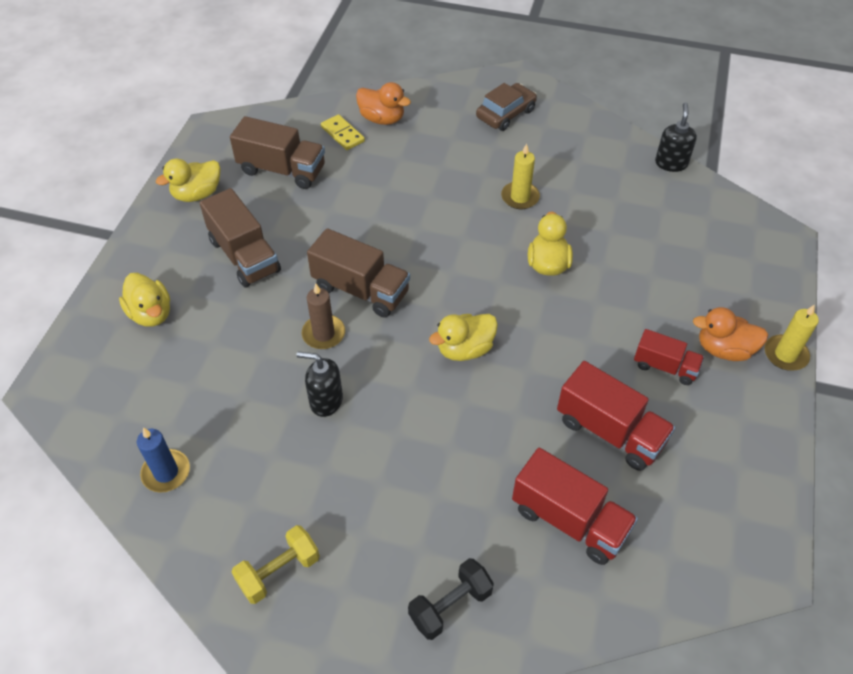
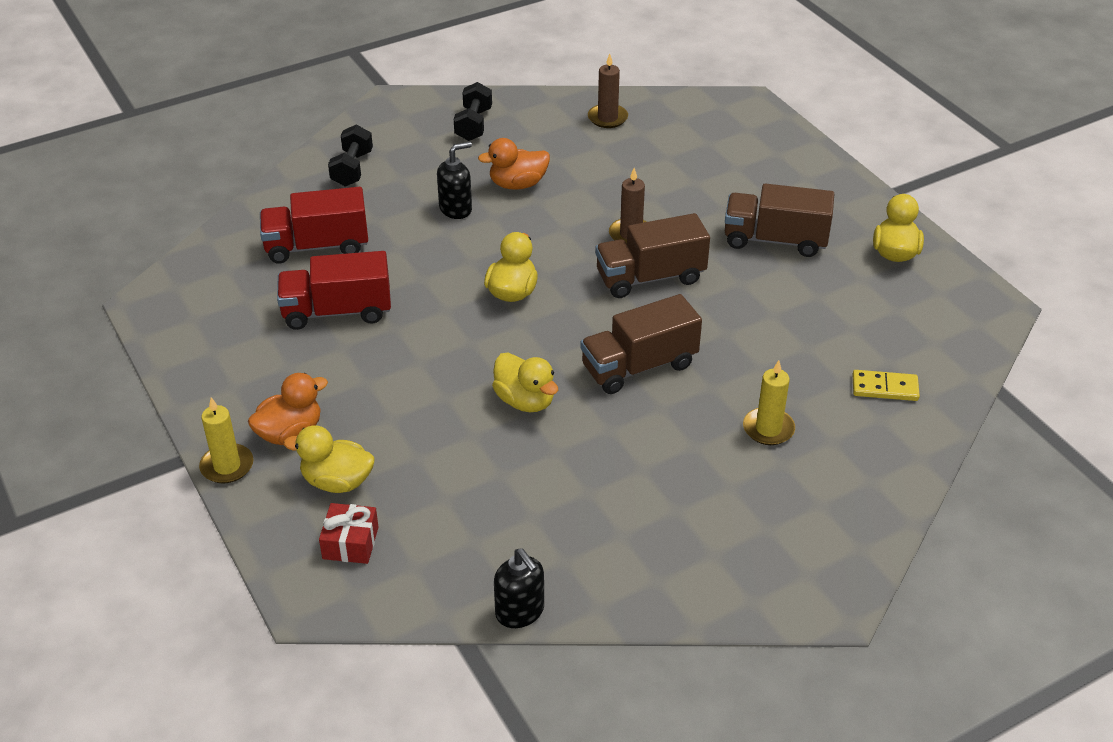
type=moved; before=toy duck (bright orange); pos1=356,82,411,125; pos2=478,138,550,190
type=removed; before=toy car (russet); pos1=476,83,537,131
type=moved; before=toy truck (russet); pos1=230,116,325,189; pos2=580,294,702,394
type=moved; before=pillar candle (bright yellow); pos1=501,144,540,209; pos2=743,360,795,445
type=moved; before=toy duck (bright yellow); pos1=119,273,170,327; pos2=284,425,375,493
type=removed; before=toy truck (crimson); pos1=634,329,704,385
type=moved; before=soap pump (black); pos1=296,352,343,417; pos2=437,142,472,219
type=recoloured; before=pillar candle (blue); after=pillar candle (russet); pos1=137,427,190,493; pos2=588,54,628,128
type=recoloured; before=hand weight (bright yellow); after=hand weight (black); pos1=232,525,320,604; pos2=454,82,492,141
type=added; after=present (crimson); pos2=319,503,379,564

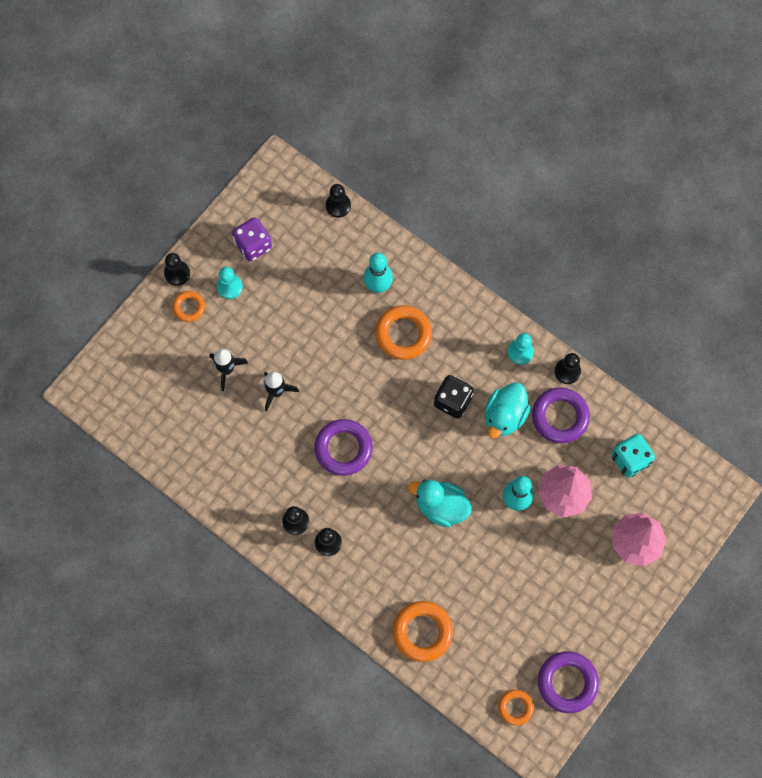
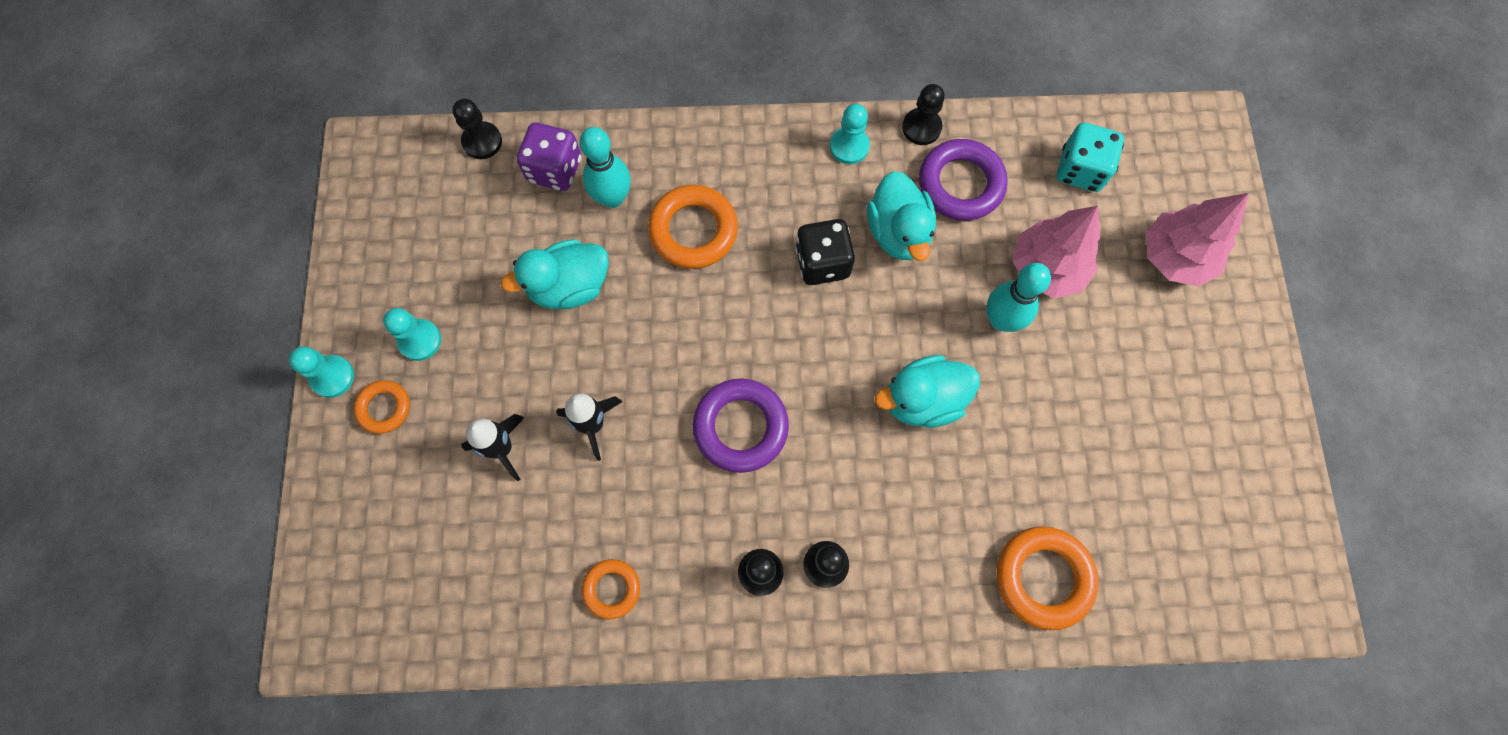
type=moved; before=dice (purple); pos1=232,217,272,261; pos2=517,123,581,191
type=recoloured; before=game pawn (black); after=game pawn (turquoise); pos1=164,253,190,286; pos2=289,347,354,398
type=removed; before=torus (purple); pos1=538,651,599,713
type=moved; before=torus (bright orange); pos1=498,689,534,726; pos2=582,559,640,619
type=added; after=toy duck (turquoise); pos2=501,239,609,309

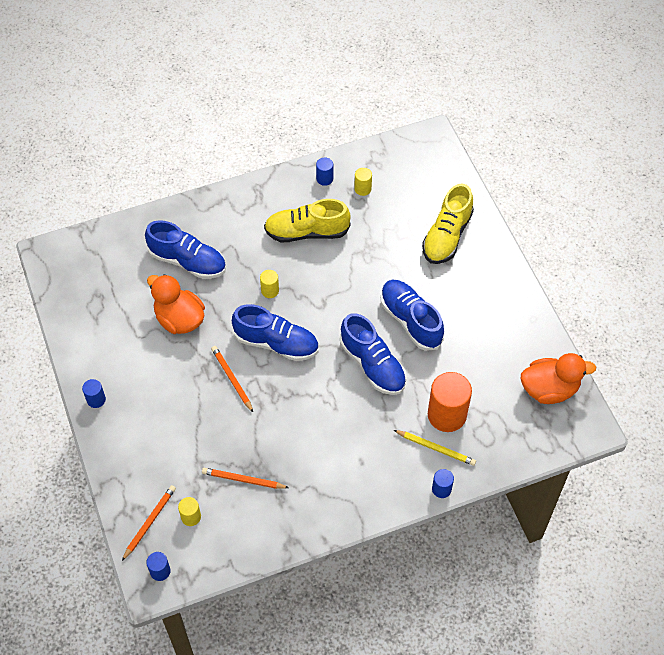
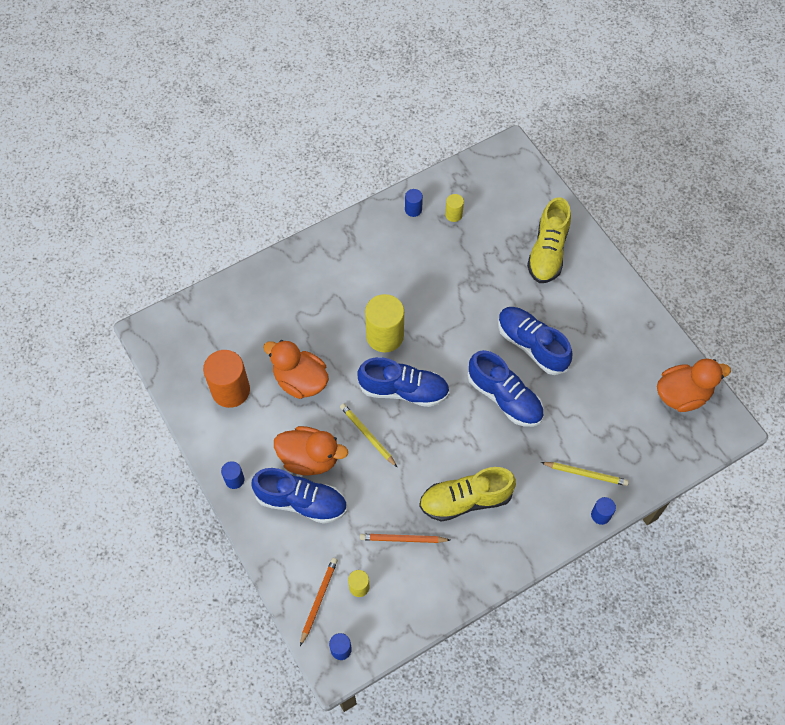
type=moved; before=lace-up shoe (bright yellow); pos1=264,199,351,242; pos2=419,467,516,522
type=moved; before=lace-up shoe (blue); pos1=145,220,226,279; pos2=251,468,347,524
type=resized; before=cylinder (bright yellow); pos1=260,270,279,298; pos2=365,294,404,353; scale=2.05
type=recoloured; before=pencil (bright orange); after=pencil (bright yellow); pos1=211,346,253,412; pos2=340,403,397,467
type=moved; before=cylinder (bright orange); pos1=428,372,472,432; pos2=203,350,250,408
type=added; after=toy duck (bright orange); pos2=274,426,348,476

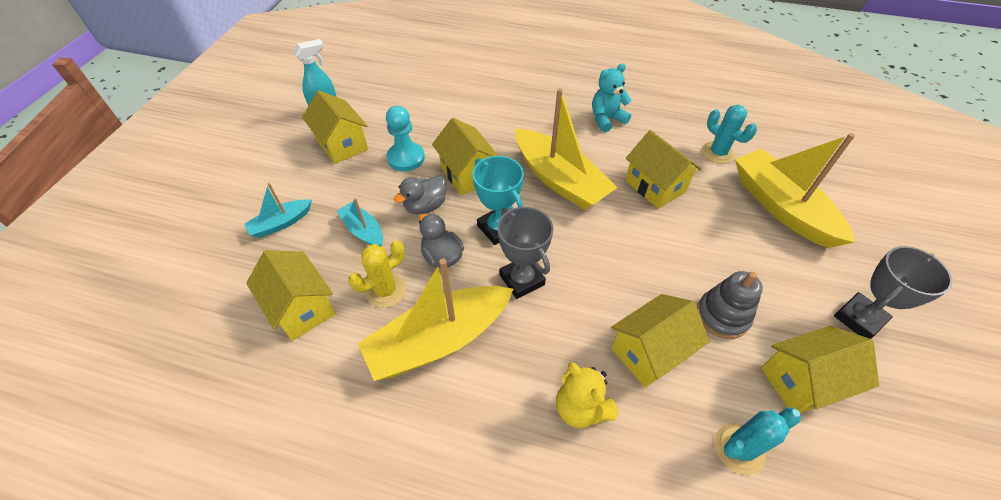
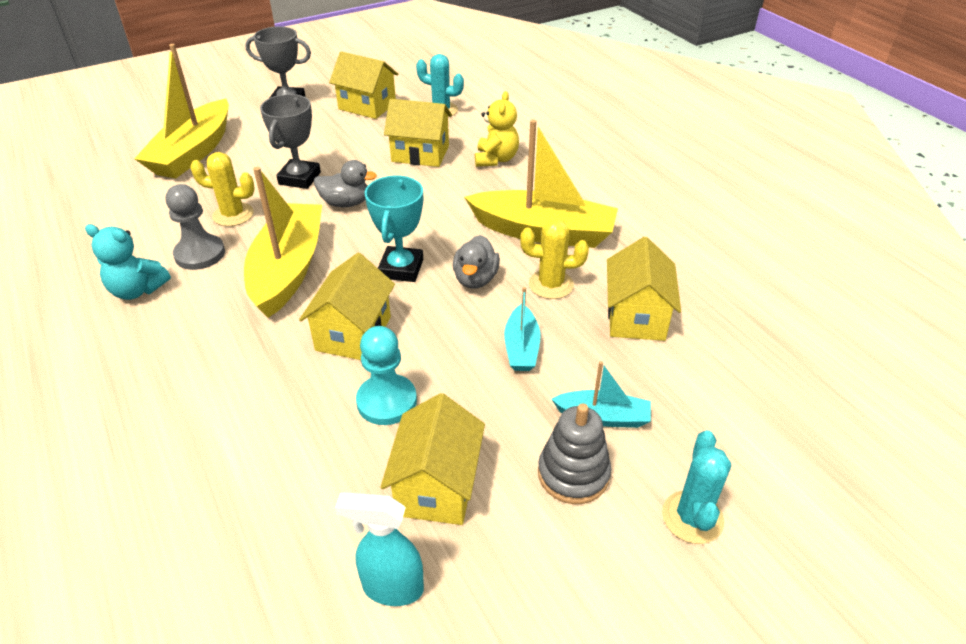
type=moved; before=prickly plant (turquoise); pos1=702,105,757,164; pos2=662,430,731,544
type=replaced; before=cottage (bright yellow); after=prickly plant (bright yellow); pos1=625,130,702,209; pos2=190,152,255,226
type=moved; before=toy duck (gray); pos1=394,176,446,214; pos2=314,160,377,207
type=moved; before=trophy (gray); pos1=497,207,553,299; pos2=260,94,321,189
type=moved; before=ring stacker (gray); pos1=697,271,763,339; pos2=538,403,611,504
type=added; after=game pawn (gray); pos2=166,184,225,270

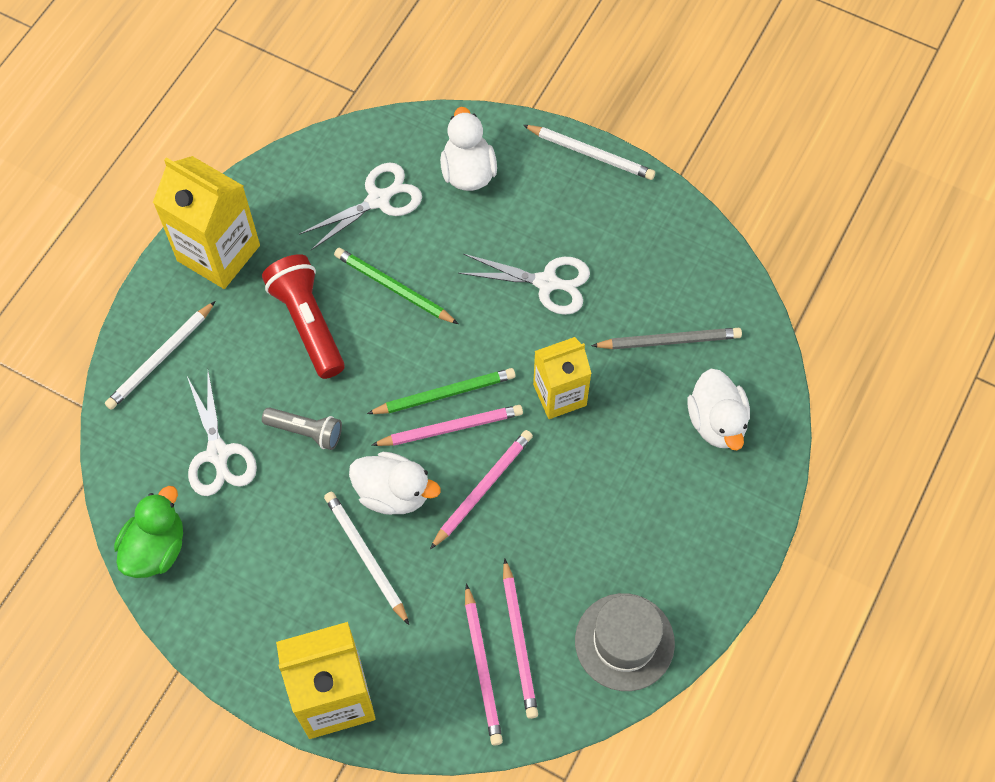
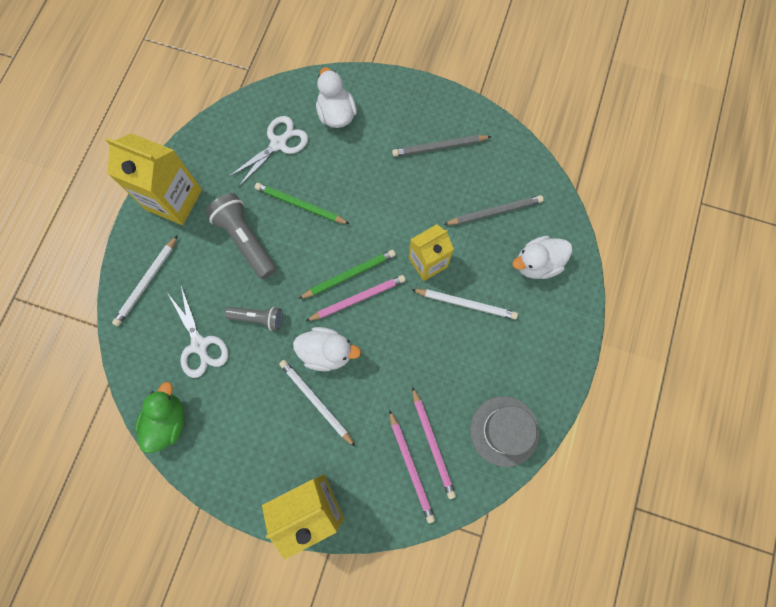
type=moved; before=pencil (snow-white); pos1=523,125,655,180; pos2=411,289,518,319
type=recoloured; before=torch (crimson); after=torch (gray); pos1=262,254,345,379; pos2=205,193,276,279
type=removed; before=shears (snow-white); pos1=458,254,590,315
type=turned; before=toy duck (snow-white); pos1=688,369,750,451; pos2=512,236,572,279; turn=90
type=removed; before=pencil (rose-pink); pos1=430,430,533,549
type=added; after=pencil (gray); pos2=392,135,492,157

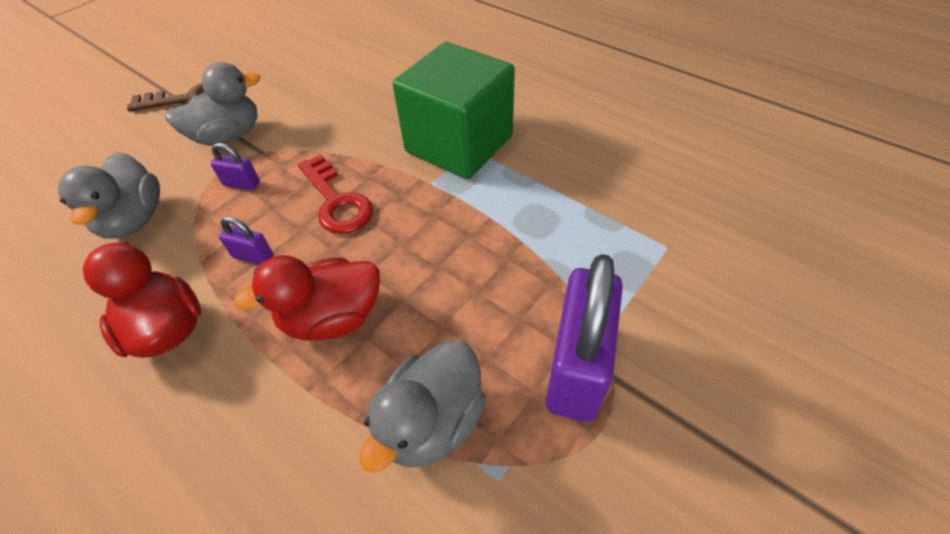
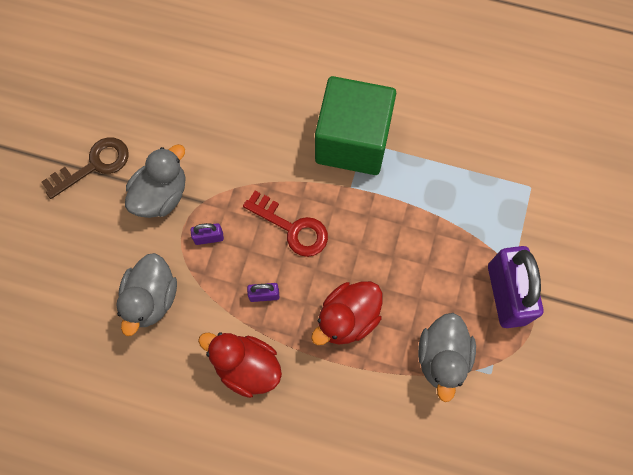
type=turned; before=toy duck (gray); pos1=58,152,160,239; pos2=116,253,177,336; turn=45

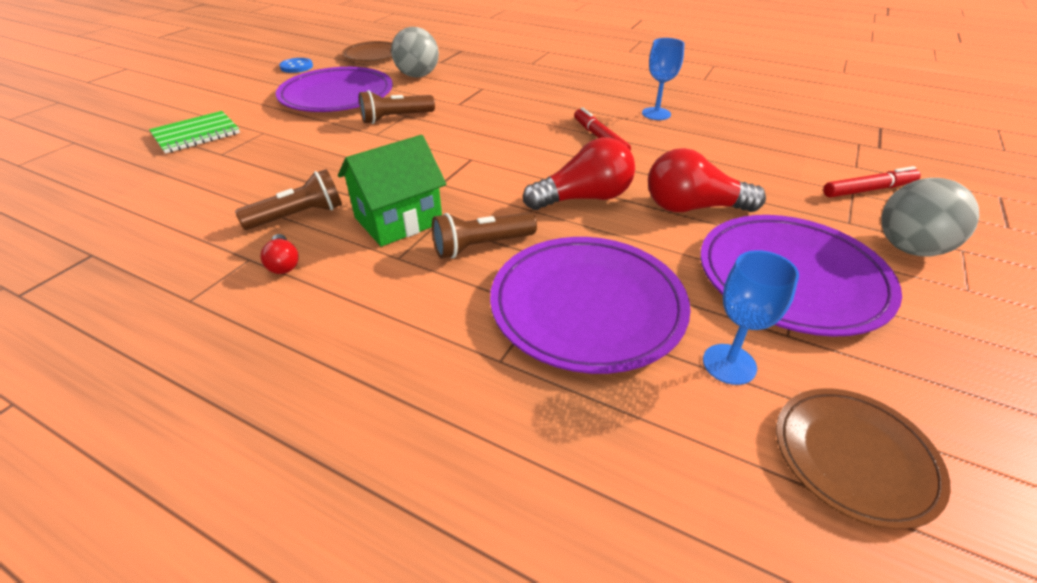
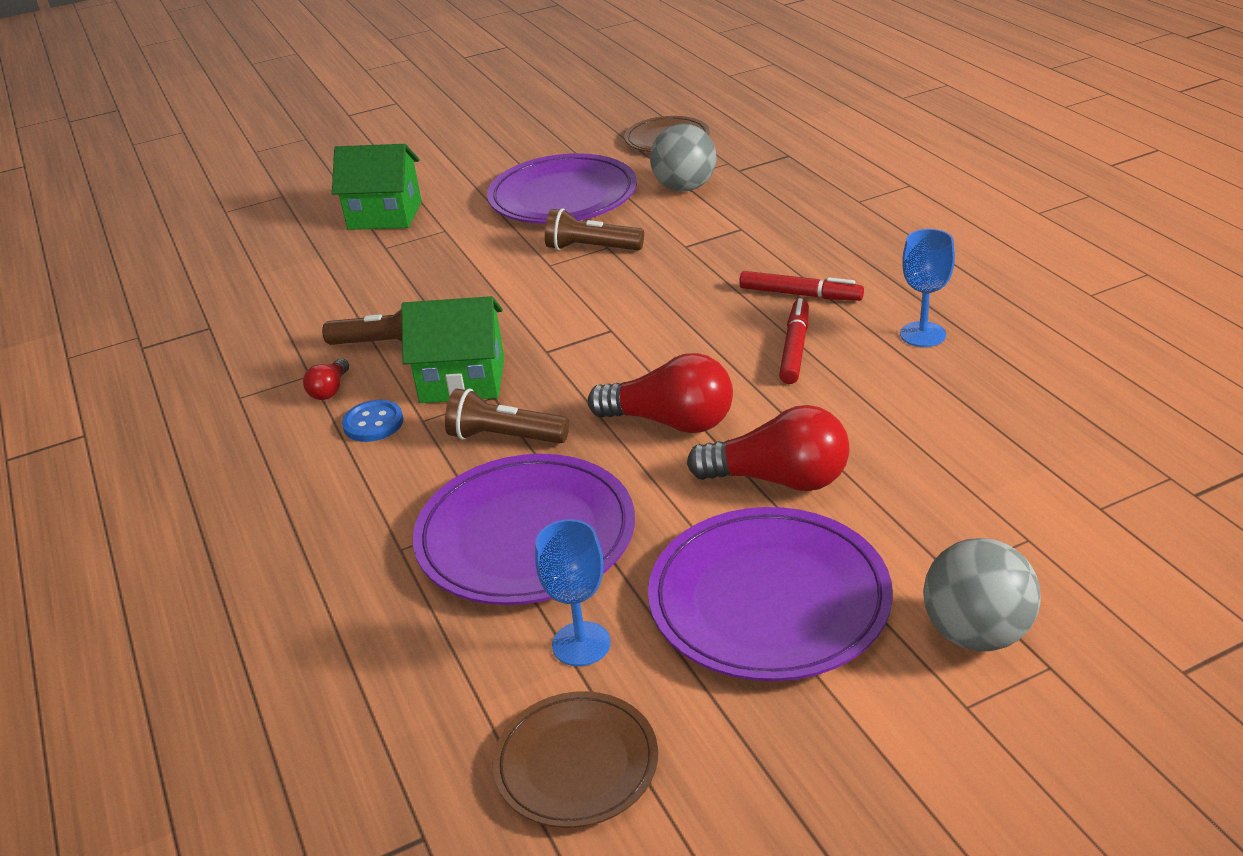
type=moved; before=button (blue); pos1=279,58,313,73; pos2=342,400,404,442
type=replaced; before=notepad (green); after=cottage (green); pos1=149,111,240,154; pos2=332,144,422,230
type=turned; before=lightbulb (crimson); pos1=648,148,766,212; pos2=687,405,850,491; turn=150
type=moved; before=marker (crimson); pos1=823,166,921,198; pos2=739,271,864,301

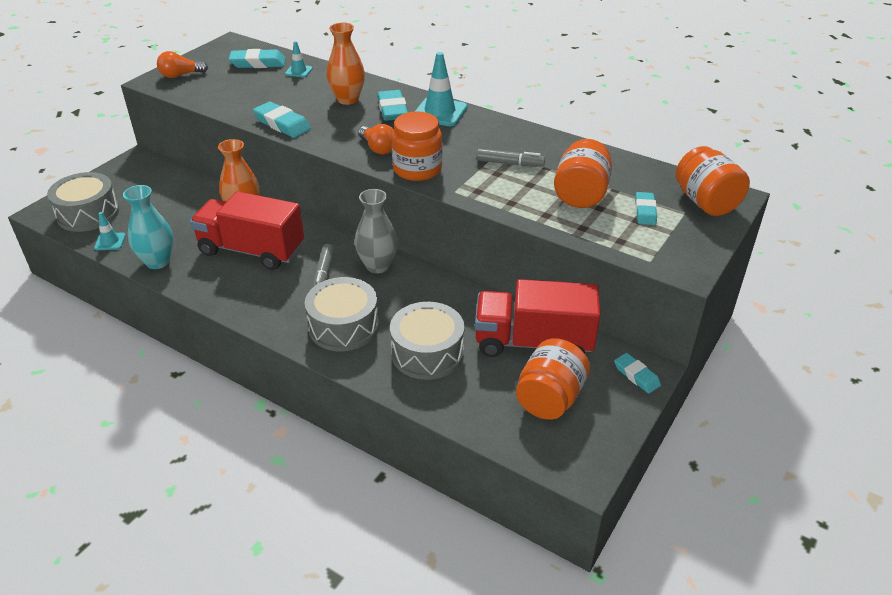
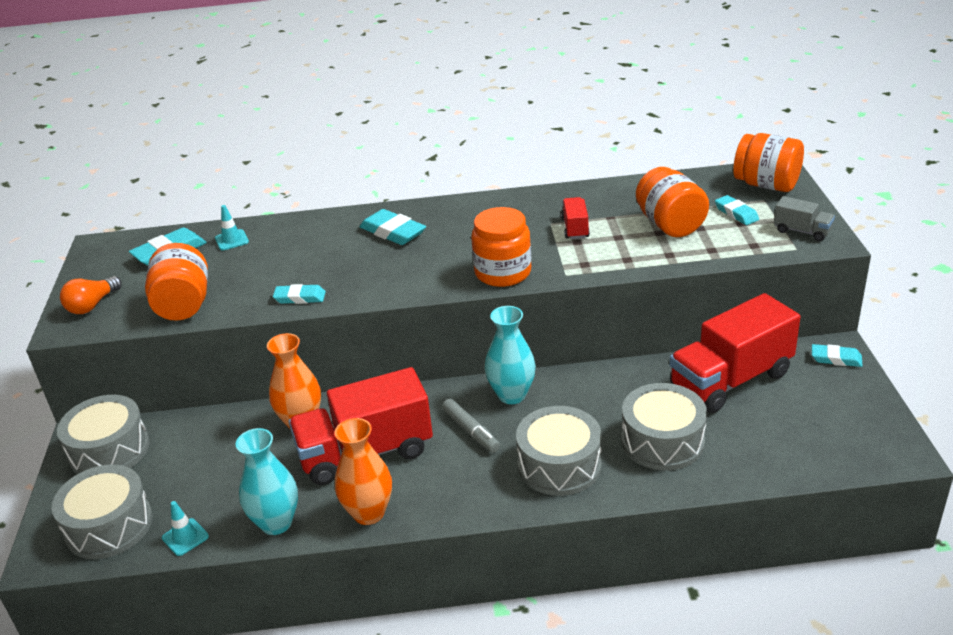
type=moved; before=tall vase (bright orange); pos1=327,23,365,105; pos2=335,418,392,525
type=removed; before=safety cone (turquoise); pos1=415,52,467,126
type=resized; before=gum eraser (turquoise); pos1=253,102,311,138; pos2=273,284,326,304; scale=0.64
type=removed; before=lightbulb (bright orange); pos1=358,124,393,154
type=replaced; before=marker (gray); after=toy truck (crimson); pos1=476,149,545,167; pos2=561,197,590,239
type=recoloured; before=tall vase (gray); after=tall vase (turquoise); pos1=355,189,398,273; pos2=485,306,536,404
type=moved; before=preserve jar (bright orange); pos1=516,338,590,420; pos2=145,243,208,321
type=added; after=toy truck (gray); pos2=774,196,835,241
type=added; after=drum (gray); pos2=57,395,150,474

